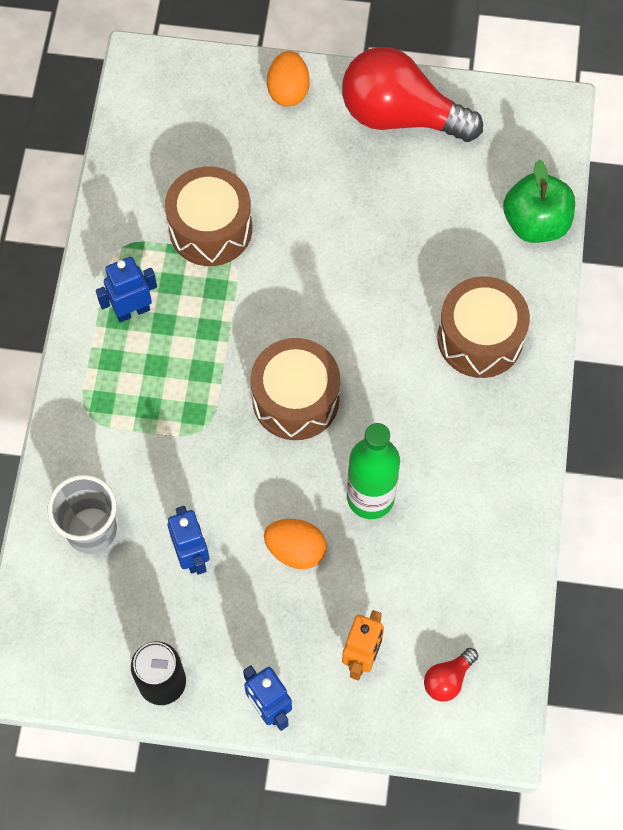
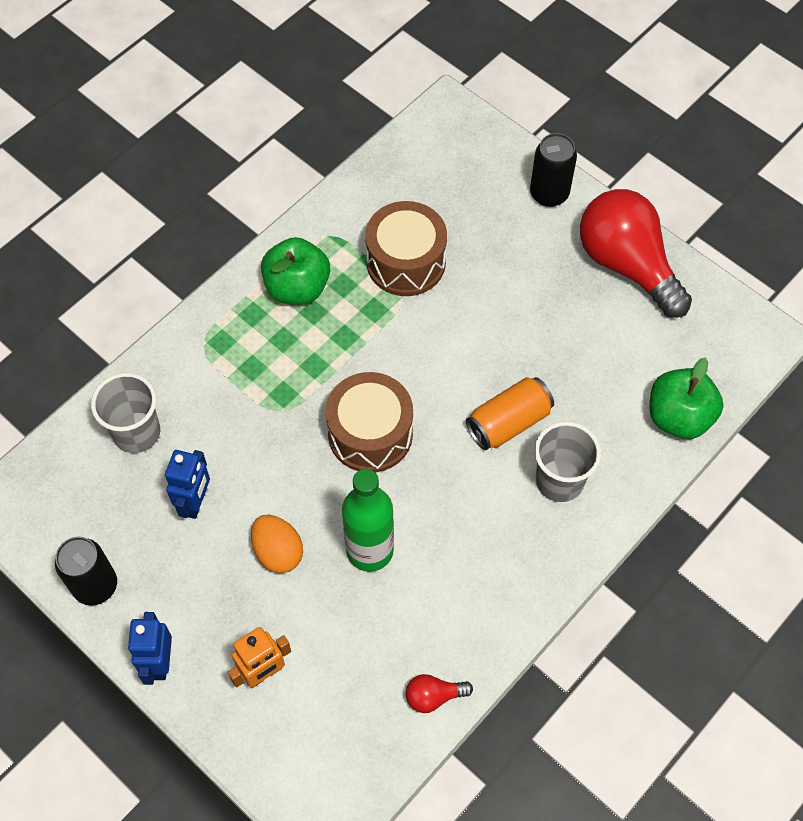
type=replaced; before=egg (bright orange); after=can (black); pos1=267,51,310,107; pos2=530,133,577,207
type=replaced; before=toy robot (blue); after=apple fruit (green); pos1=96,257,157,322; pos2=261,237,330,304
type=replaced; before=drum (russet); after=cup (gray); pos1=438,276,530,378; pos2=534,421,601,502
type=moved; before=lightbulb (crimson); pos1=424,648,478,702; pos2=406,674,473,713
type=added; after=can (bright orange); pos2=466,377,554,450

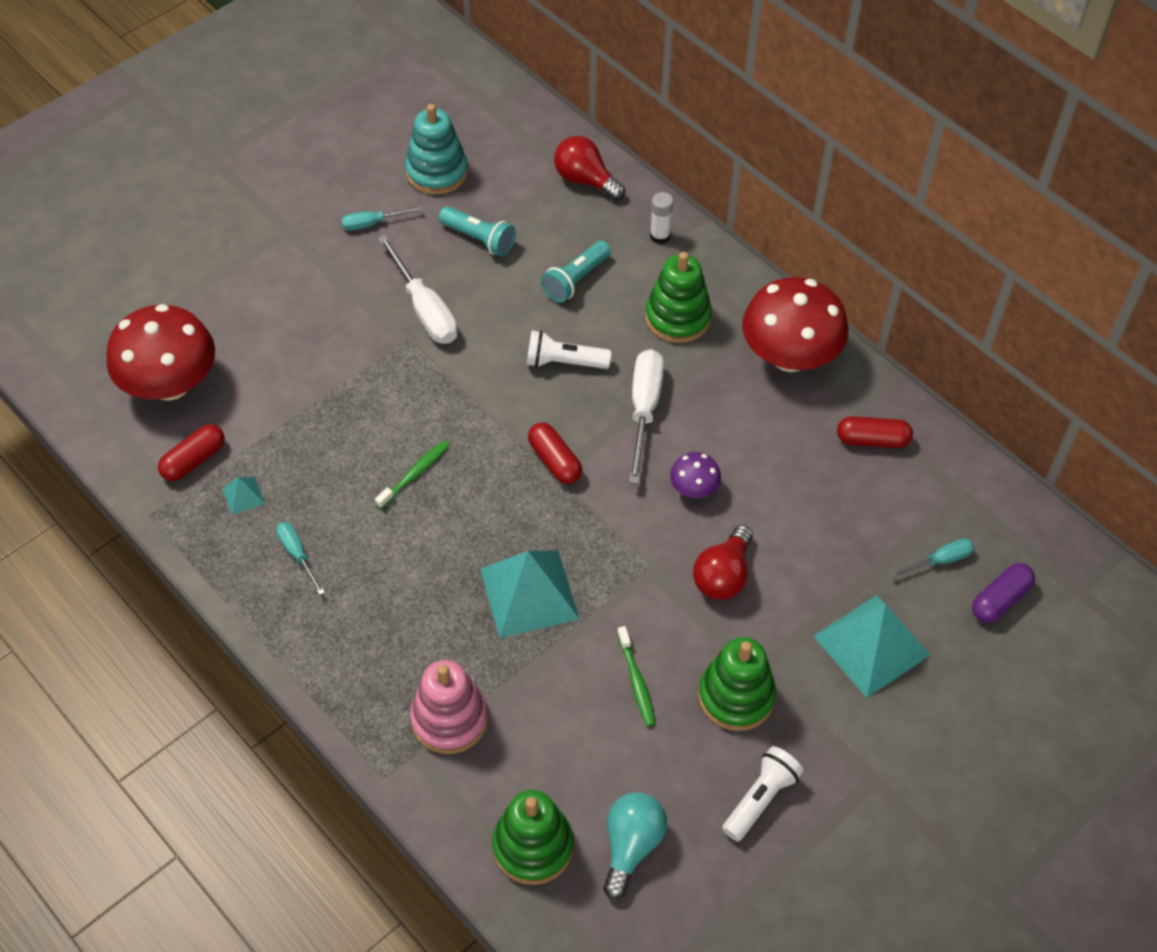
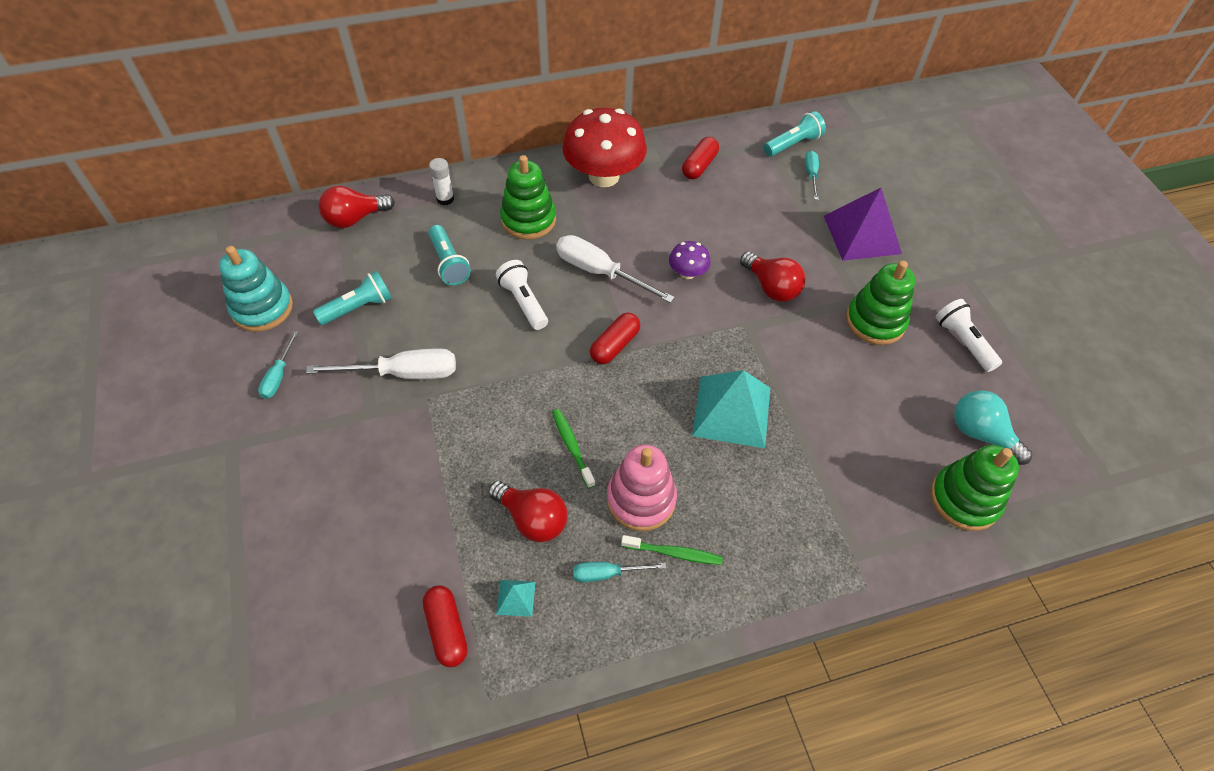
type=removed; before=fungus (crimson); pos1=106,304,215,401
type=turned; before=torch (snow-white); pos1=527,330,611,369; pos2=496,260,548,330; turn=120
type=turned; before=pill (crimson); pos1=528,422,582,484; pos2=590,313,640,364; turn=-45
type=removed; before=pill (purple); pos1=972,563,1035,623
type=recoloured; before=pyramid shape (turquoise); after=pyramid shape (purple); pos1=813,595,930,698; pos2=824,188,902,261
type=moved; before=toothbrush (green); pos1=617,626,656,726; pos2=621,535,723,565
type=moved; before=ring stacker (rose-pink); pos1=410,660,488,754; pos2=607,445,677,531
type=added; after=torch (turquoise); pos2=764,111,826,156
type=added; after=lightbulb (crimson); pos2=488,481,567,542

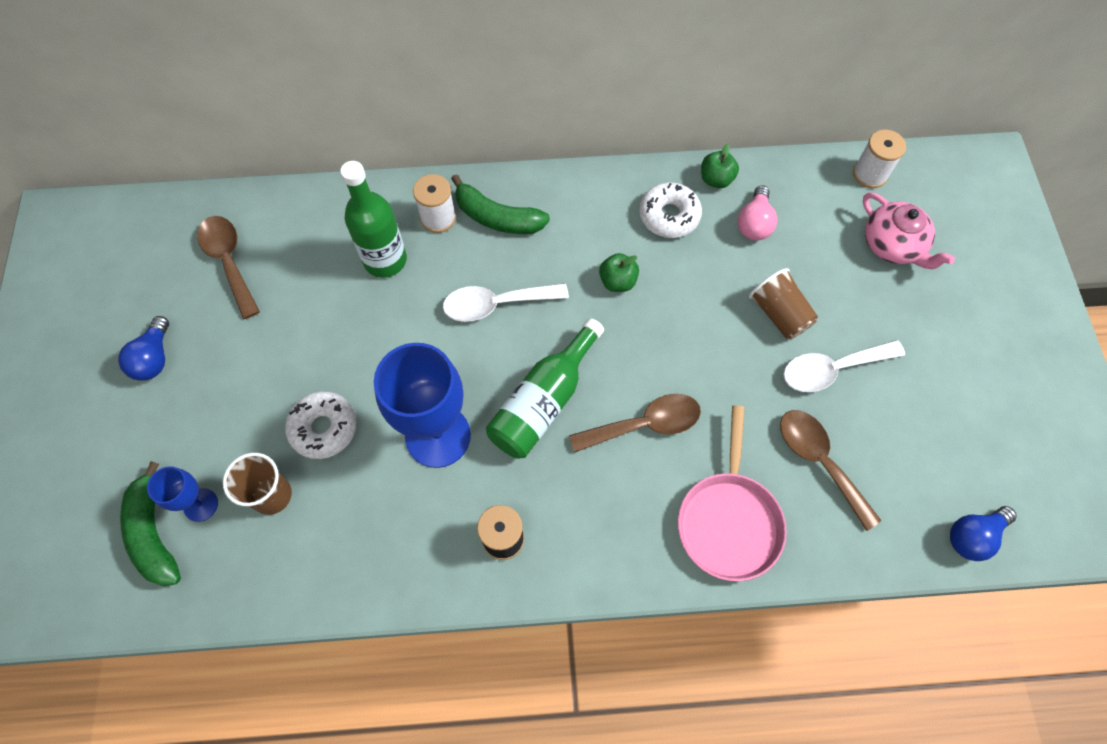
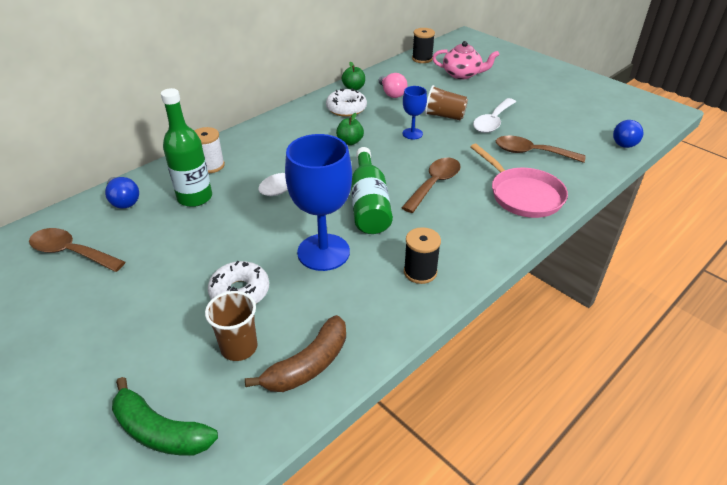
type=recoloured; before=reel of thread (snow-white); after=reel of thread (black); pos1=853,129,906,188; pos2=412,28,435,63
type=removed; before=toy banana (green); pos1=451,174,550,234
type=moved; before=lightbulb (blue); pos1=118,316,169,381; pos2=105,177,139,209
type=moved; before=goblet (blue); pos1=147,466,218,522; pos2=402,86,427,139
type=added; after=toy banana (russet); pos2=245,315,346,392

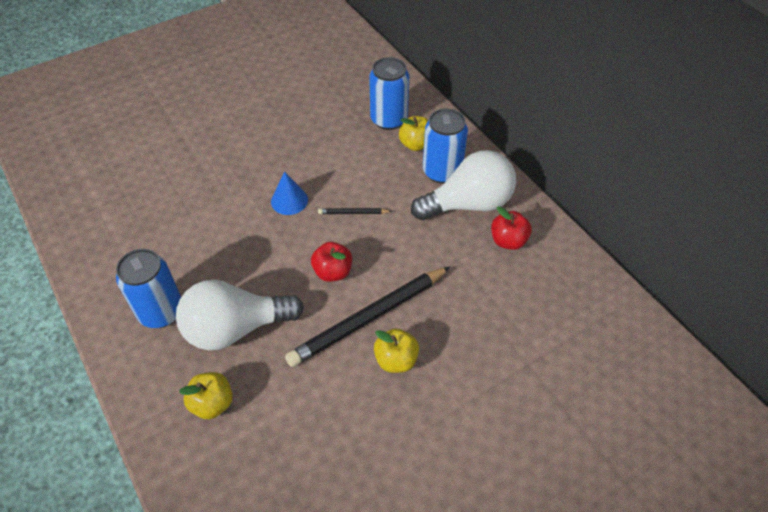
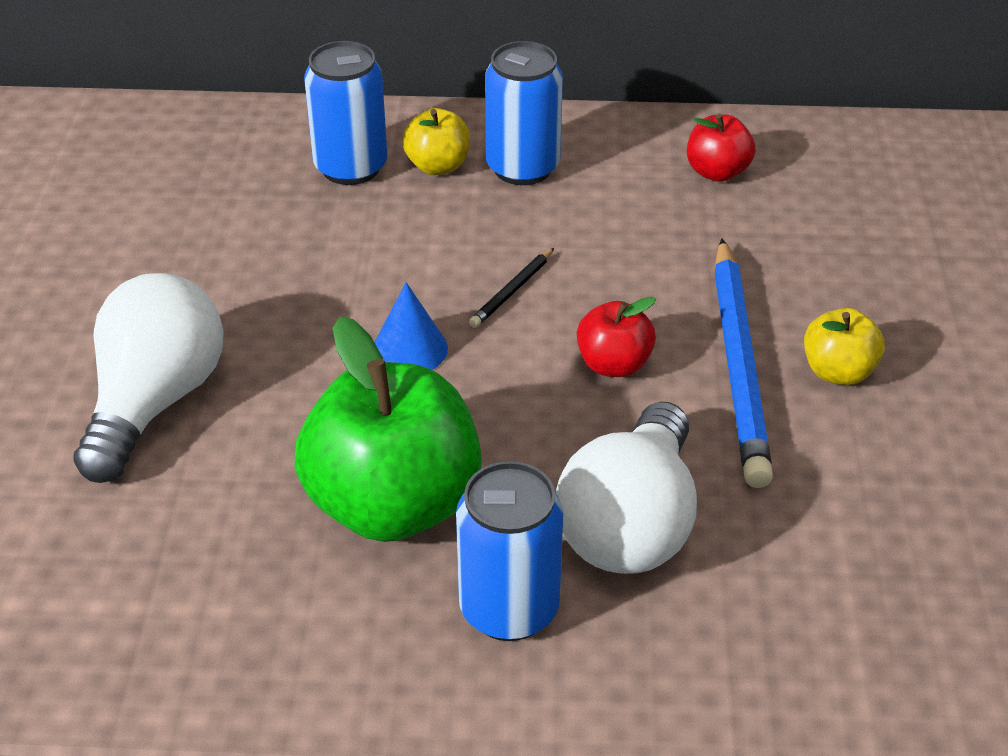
type=moved; before=lightbulb (snow-white); pos1=411,150,516,220; pos2=73,273,224,483
type=recoloured; before=pencil (black); after=pencil (blue); pos1=285,267,450,367; pos2=714,239,773,488
type=removed; before=apple fruit (bright yellow); pos1=179,372,233,419
type=added; after=apple fruit (green); pos2=295,317,482,542

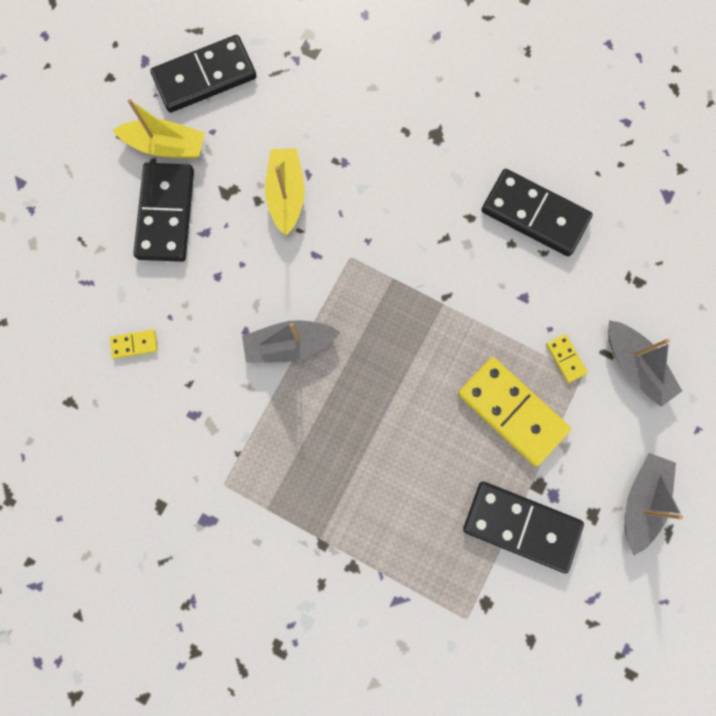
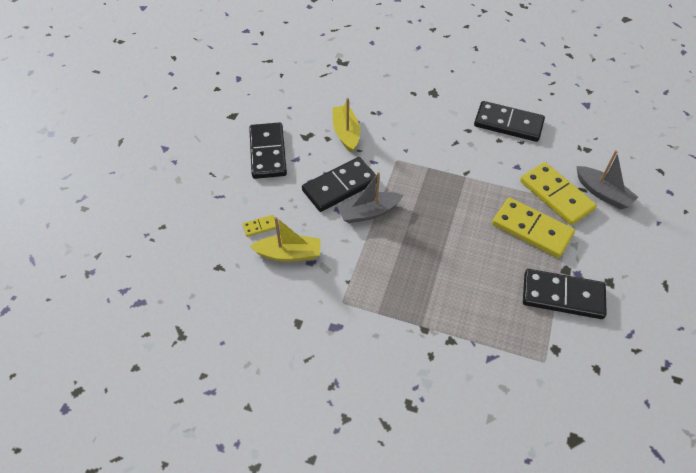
type=moved; before=domino (black); pos1=150,35,257,113; pos2=302,157,377,212
type=moved; before=toy boat (bright yellow); pos1=113,99,205,159; pos2=250,217,321,262
type=resized; before=domino (bright yellow); pos1=546,334,588,383; pos2=520,162,597,225; scale=2.29
type=removed; before=toy boat (gray); pos1=625,453,683,555

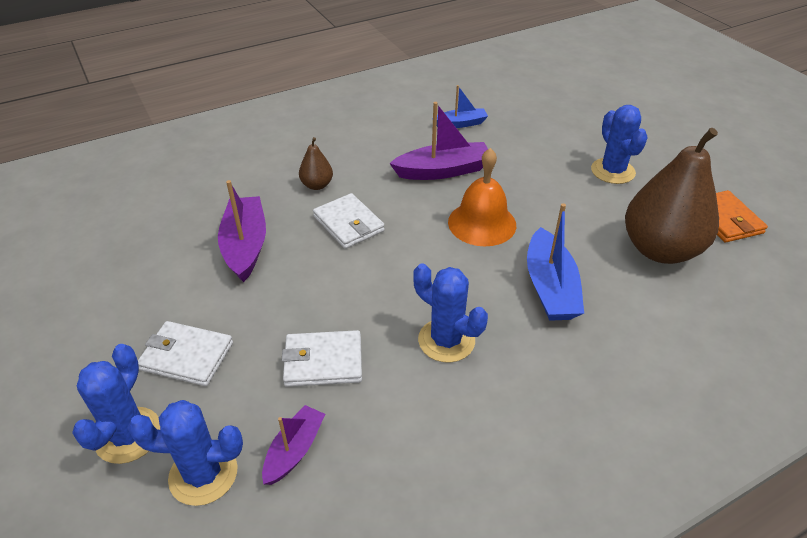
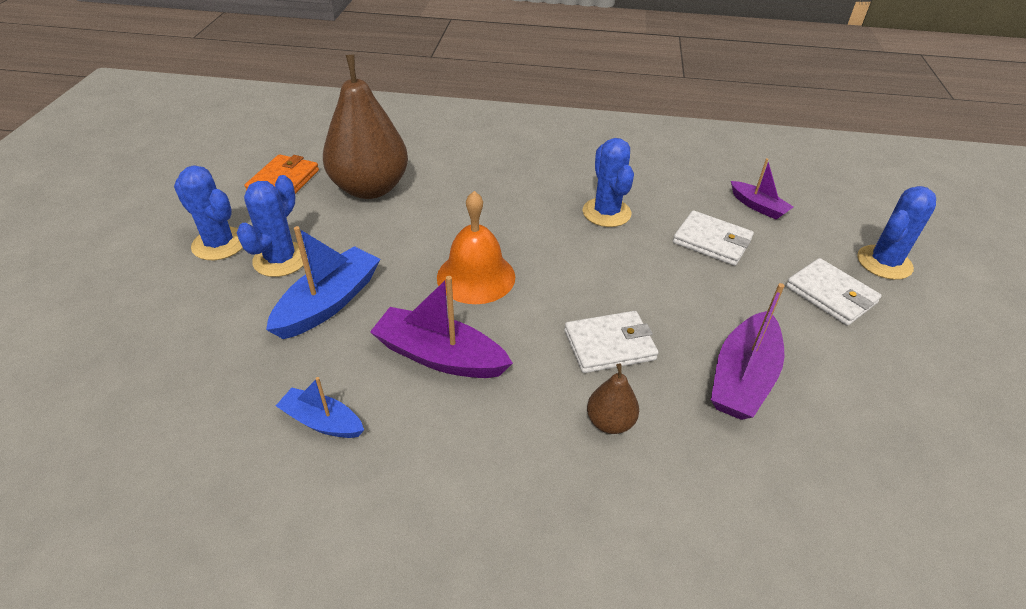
type=turned; before=card wallet (snow-white); pos1=313,193,385,249; pos2=564,311,659,373; turn=75
type=moved; before=toy boat (blue); pos1=527,203,584,321; pos2=266,226,380,339
type=moved; before=prickly plant (blue); pos1=128,400,243,506; pos2=174,166,243,260
type=turned; before=toy boat (purple); pos1=262,405,325,485; pos2=731,158,793,220; turn=-105

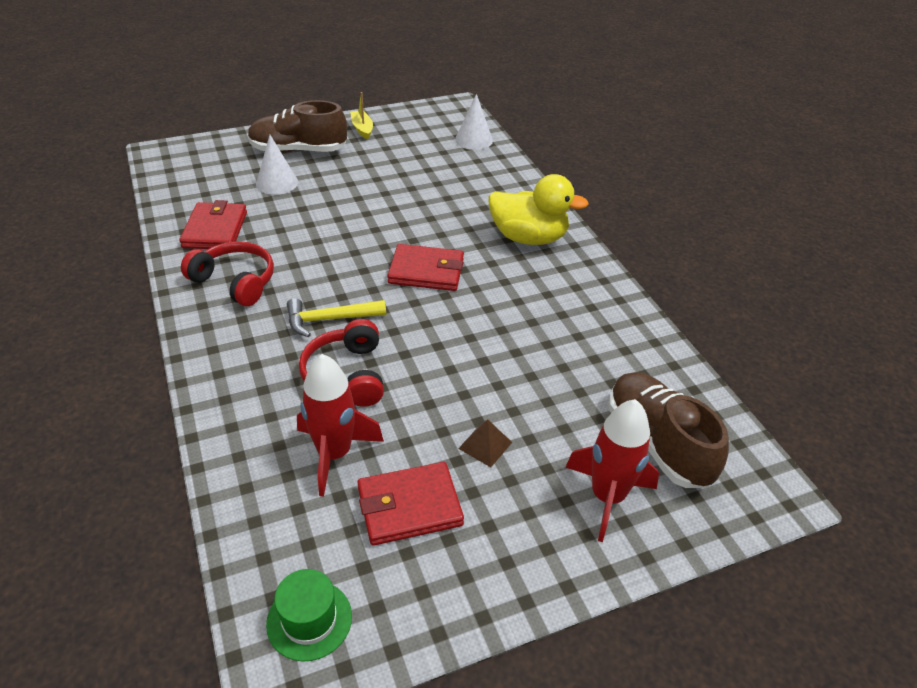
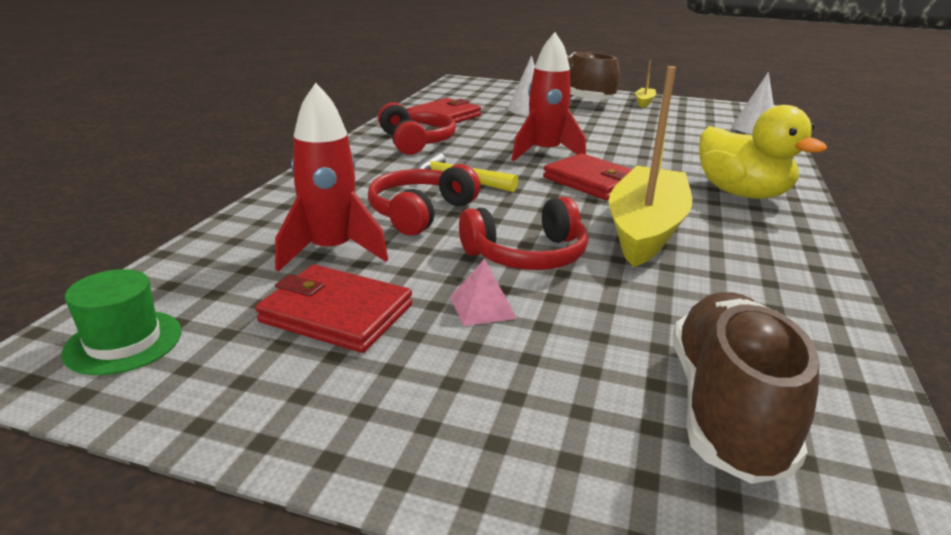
type=moved; before=spaceship (crimson); pos1=565,399,659,542; pos2=512,32,586,161
type=recoloured; before=pyramid shape (russet); after=pyramid shape (rose-pink); pos1=458,419,512,467; pos2=450,259,517,326
type=added; after=toy boat (bright yellow); pos2=609,66,692,267
type=added; after=headset (crimson); pos2=459,197,588,270

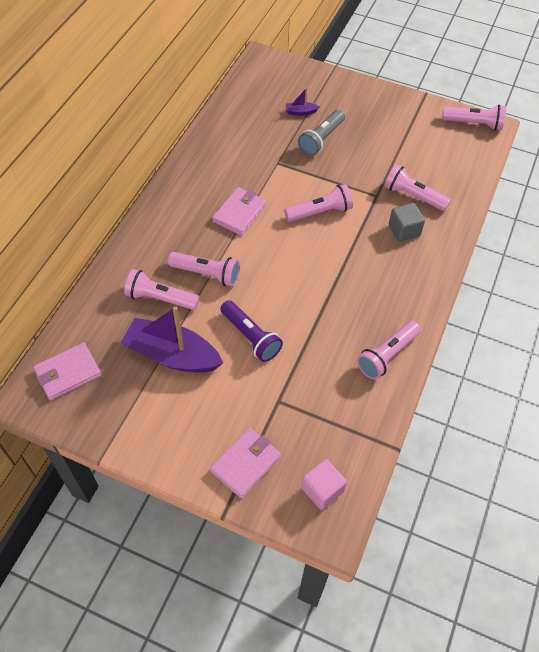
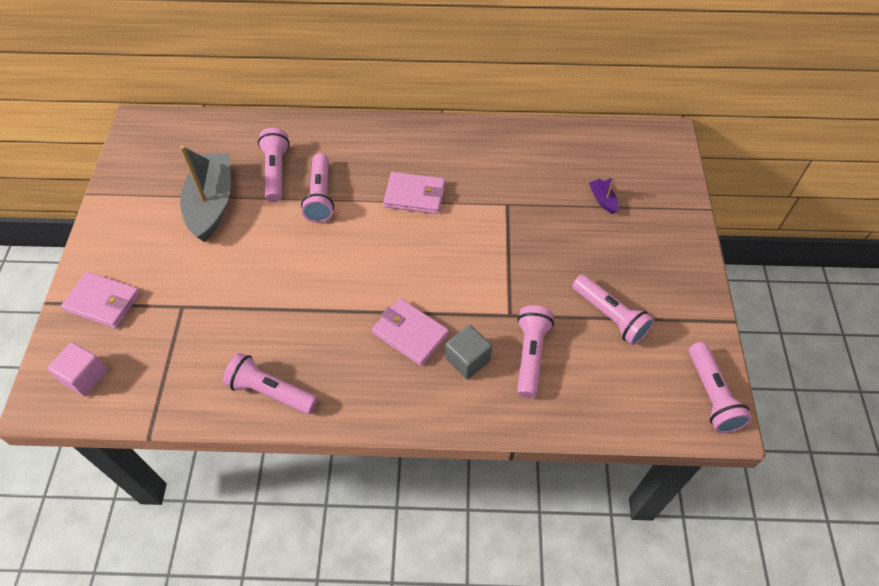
type=removed; before=torch (gray); pos1=298,110,345,156
type=moved; before=torch (rose-pink); pos1=284,184,353,222; pos2=572,275,654,345
type=removed; before=torch (purple); pos1=220,300,283,362
type=recoloured; before=toy boat (purple); after=toy boat (gray); pos1=121,306,223,373; pos2=179,145,231,242
type=moved; before=card wallet (rose-pink); pos1=33,342,102,400; pos2=372,298,449,366

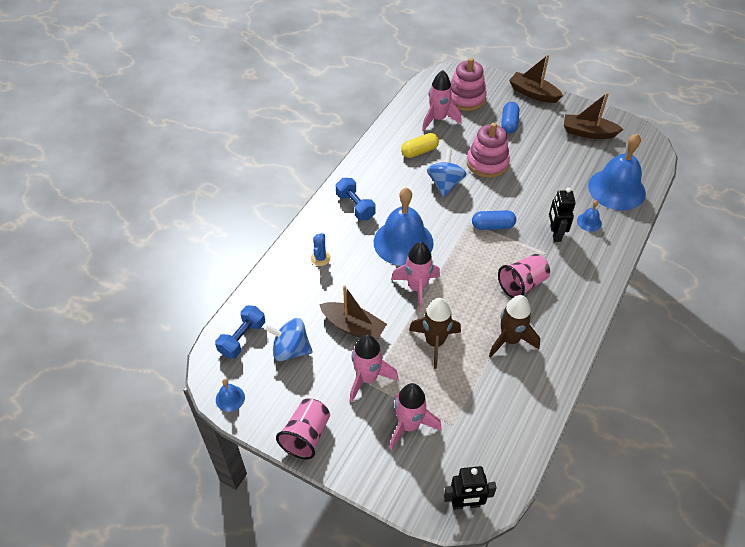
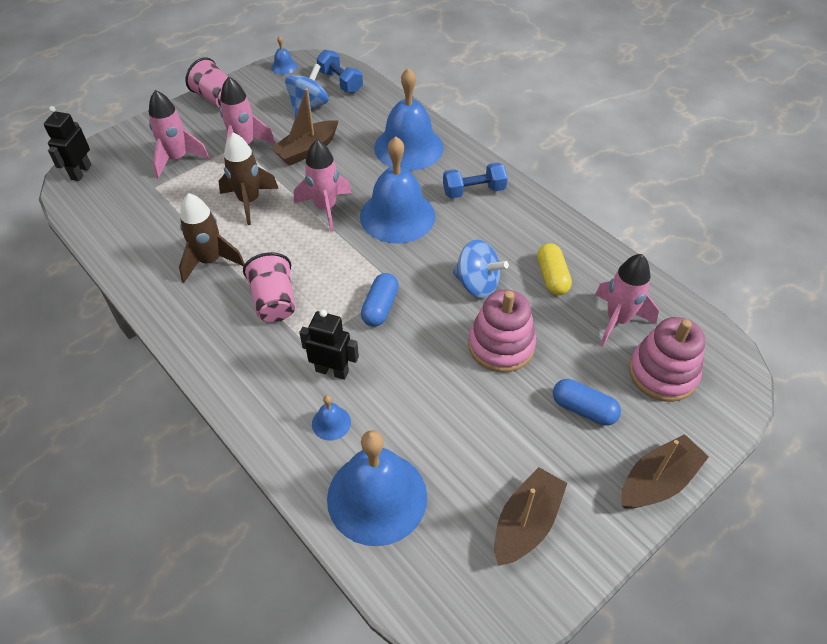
type=replaced; before=prickly plant (blue); after=bell (blue); pos1=311,233,331,266; pos2=374,68,444,171

